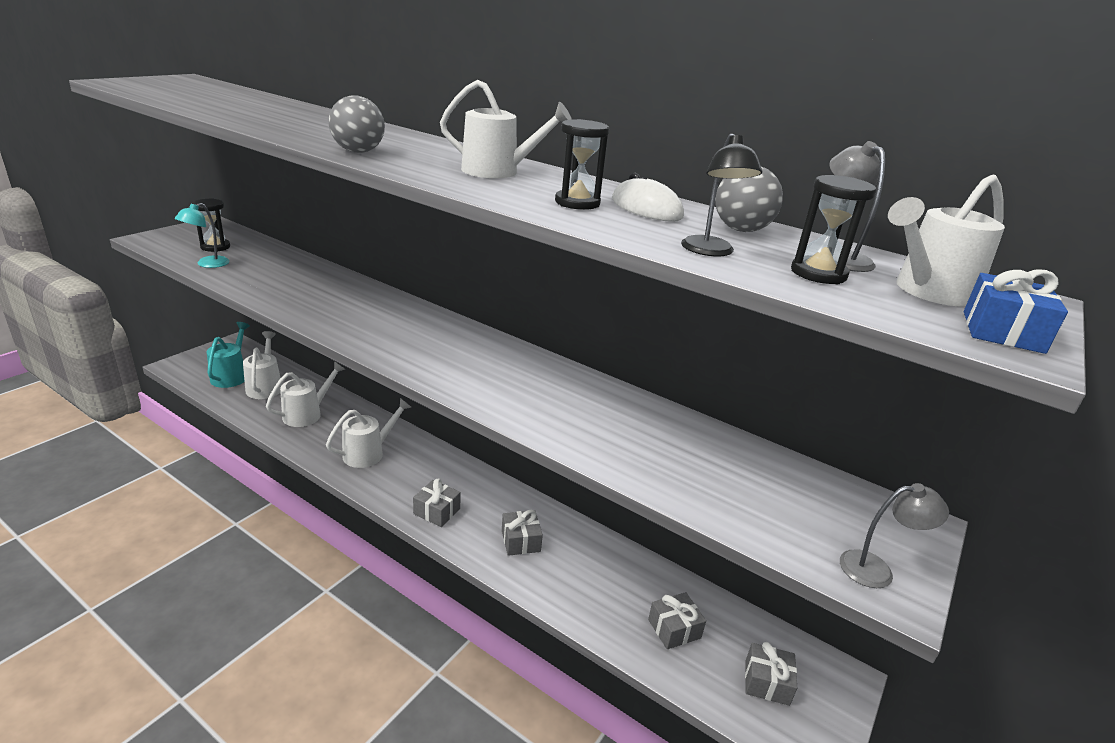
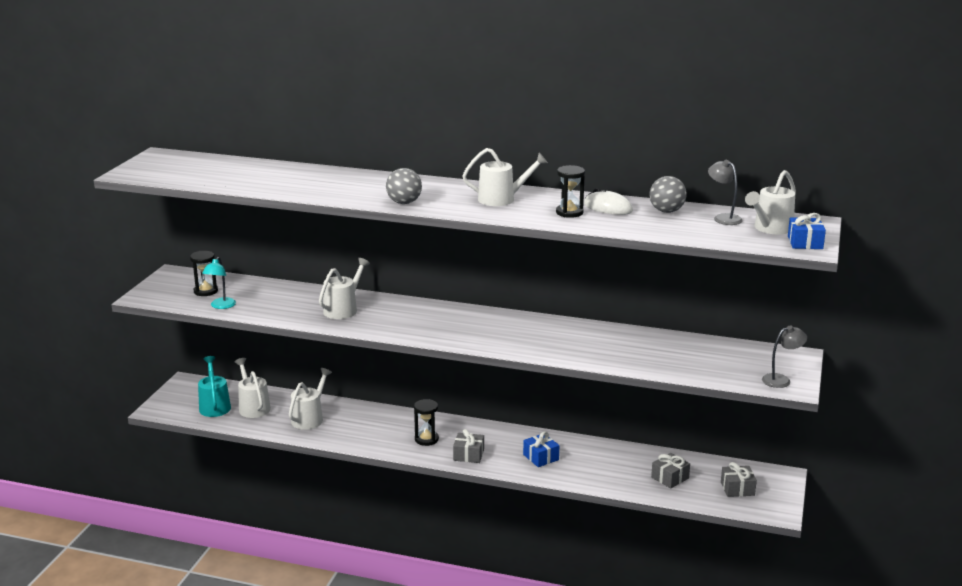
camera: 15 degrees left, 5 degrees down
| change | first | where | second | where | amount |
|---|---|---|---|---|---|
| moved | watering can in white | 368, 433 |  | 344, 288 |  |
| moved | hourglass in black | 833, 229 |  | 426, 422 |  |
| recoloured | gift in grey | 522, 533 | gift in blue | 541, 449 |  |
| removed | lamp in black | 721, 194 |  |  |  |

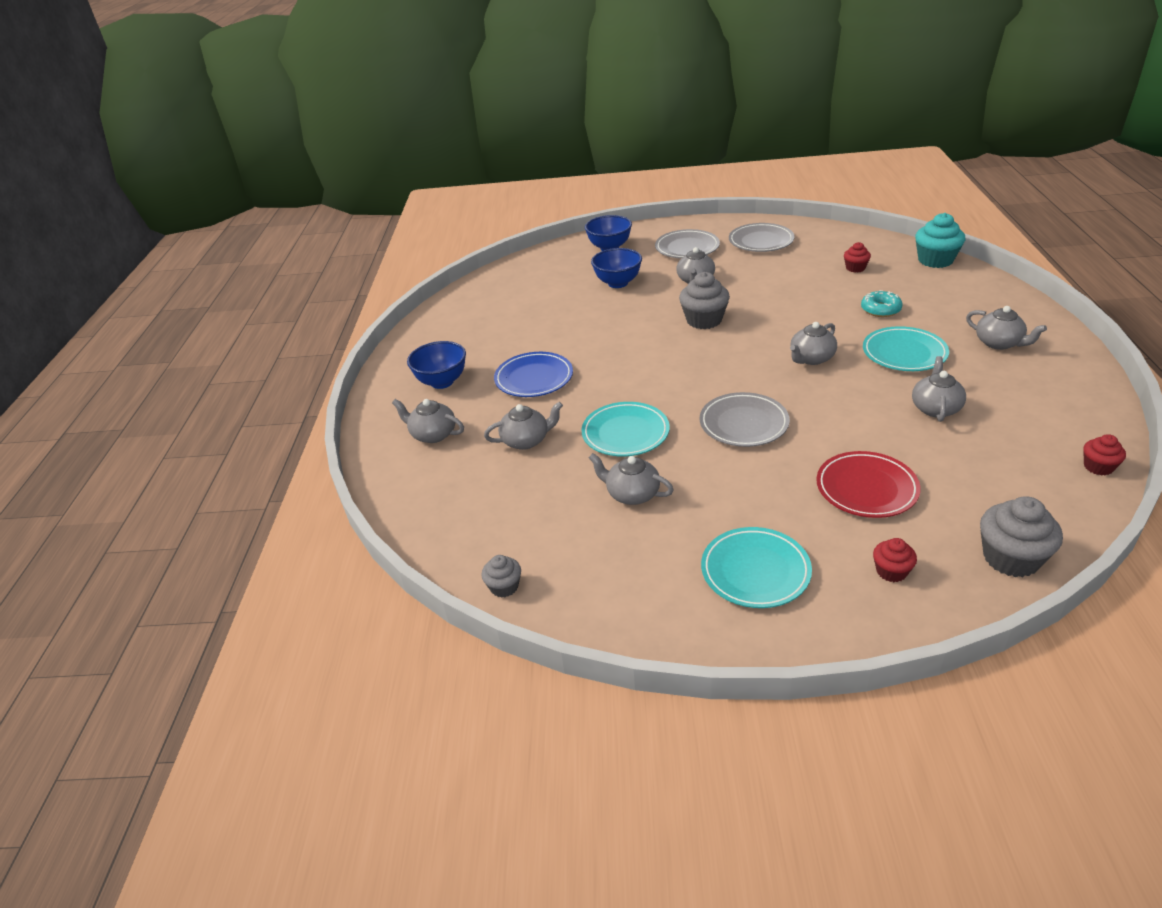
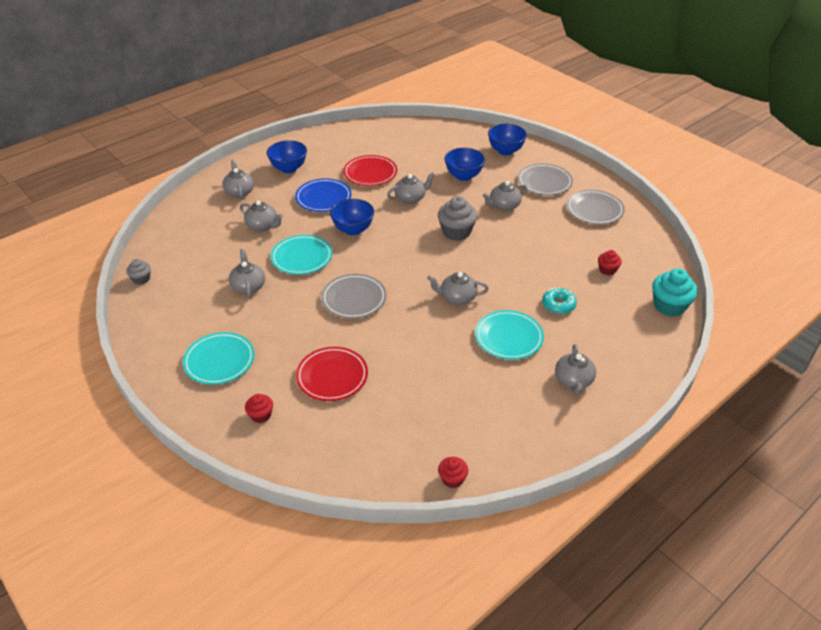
camera: 45 degrees right, 5 degrees up
| change | first | where | second | where | amount |
|---|---|---|---|---|---|
| added |  |  | bowl in blue | 352, 217 |  |
| added |  |  | plate in red | 370, 170 |  |
| moved | teapot in grey | 939, 389 |  | 411, 188 |  |
| removed | cupcake in grey | 1021, 536 |  |  |  |

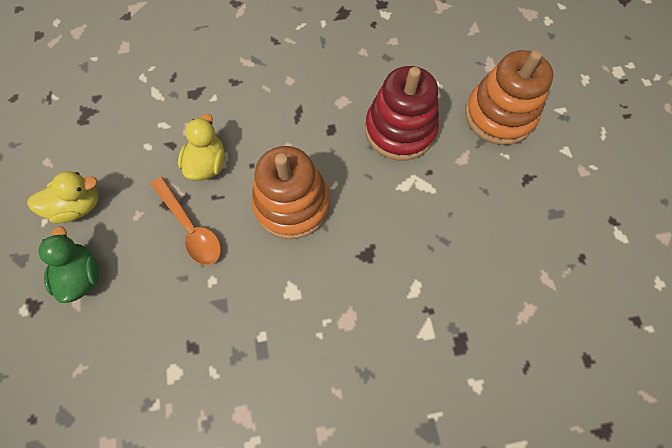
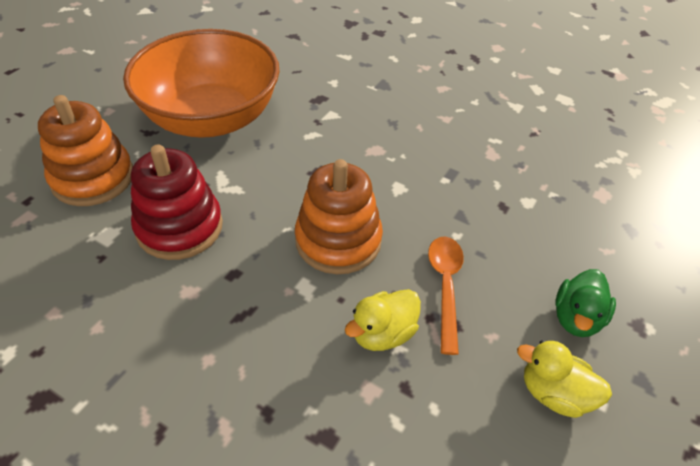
camera: 140 degrees left, 20 degrees down
| change | first | where | second | where | amount |
|---|---|---|---|---|---|
| added |  |  | bowl in orange | 201, 83 |  |

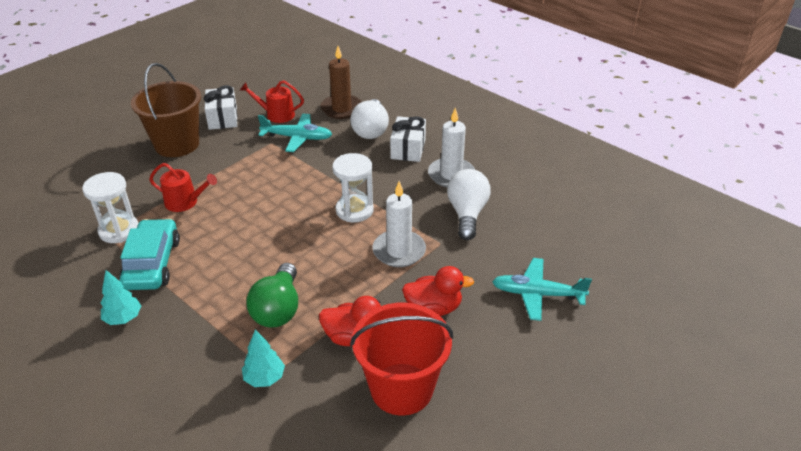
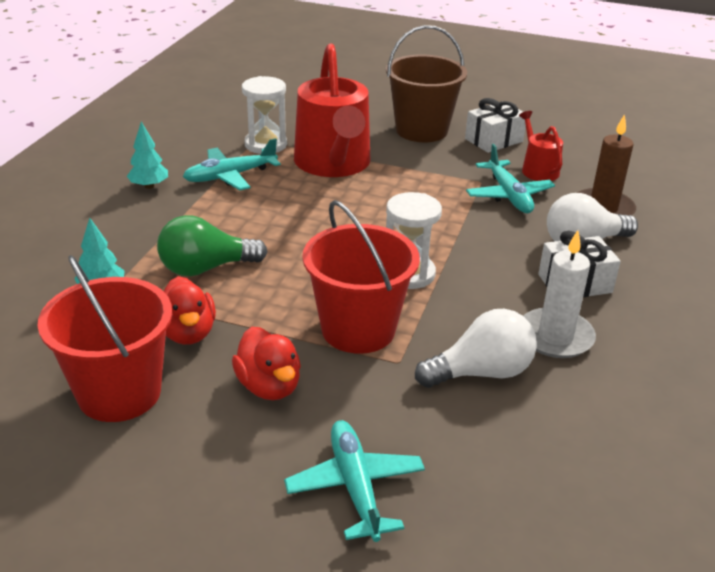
camera: 65 degrees right, 5 degrees down
| change | first | where | second | where | amount |
|---|---|---|---|---|---|
| replaced | car in turquoise | 149, 254 | plane in turquoise | 232, 164 |  |
| resized | watering can in red | 183, 187 |  | 332, 110 | x2.08 |
| replaced | candle in white | 399, 224 | bucket in red | 361, 277 |  |

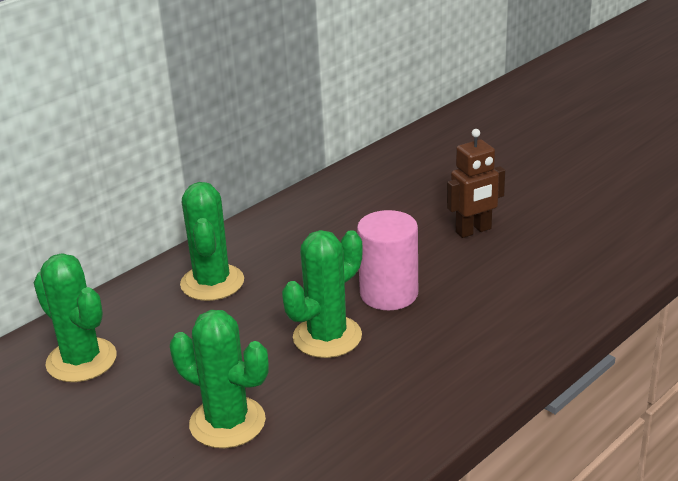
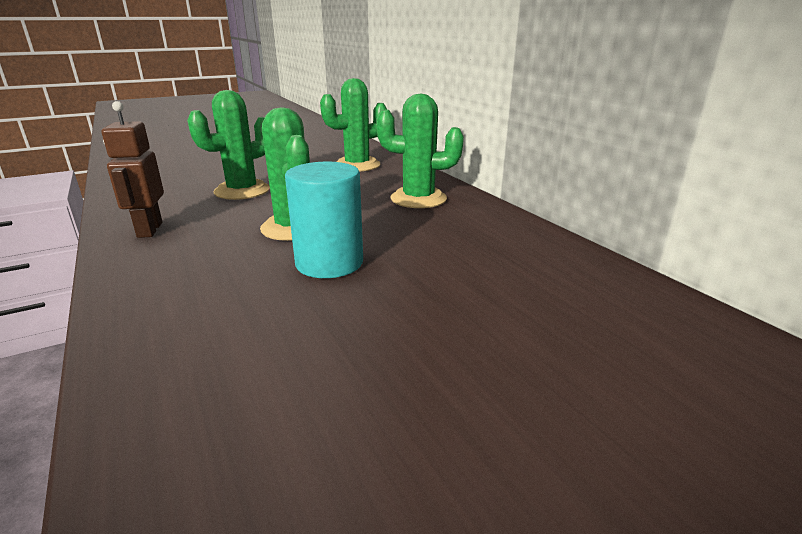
camera: 105 degrees right, 5 degrees down
| change | first | where | second | where | amount |
|---|---|---|---|---|---|
| moved | robot in brown | 476, 183 |  | 132, 169 |  |
| recoloured | cylinder in pink | 387, 260 | cylinder in turquoise | 324, 220 |  |

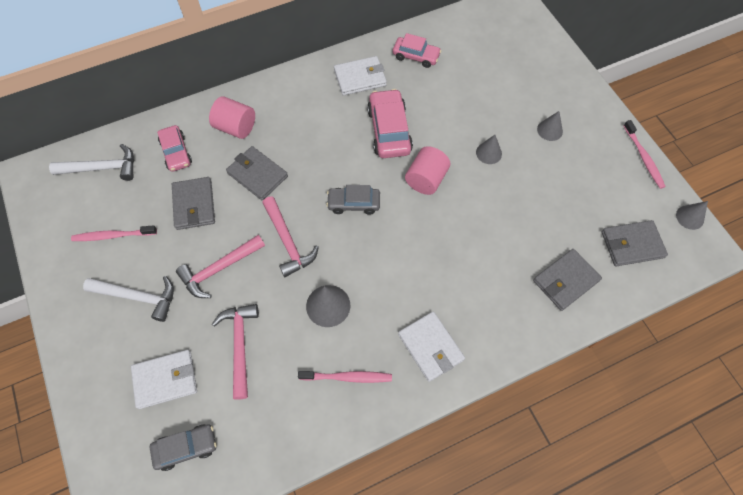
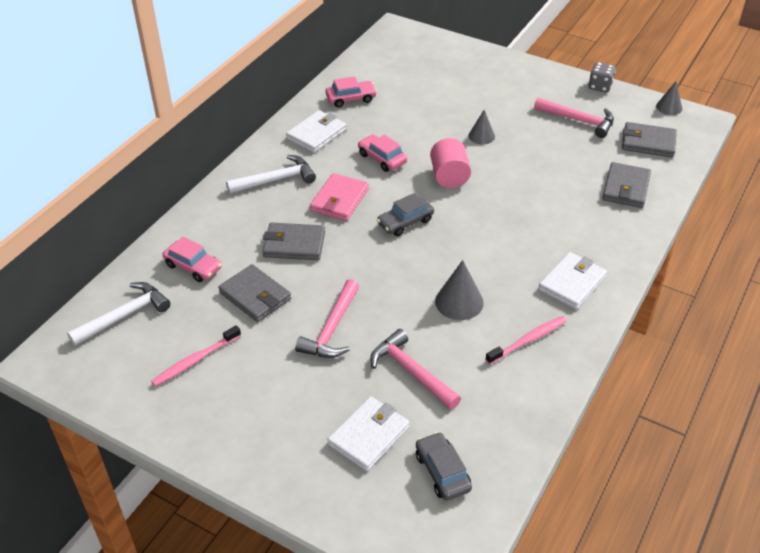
camera: 35 degrees left, 20 degrees down
| change | first | where | second | where | amount |
|---|---|---|---|---|---|
| moved | hammer in white | 128, 299 |  | 271, 174 |  |
| added |  |  | wallet in pink | 339, 197 |  |
| resized | car in pink | 390, 123 |  | 382, 153 | x0.65 |
| turned | car in grey | 183, 447 |  | 444, 466 | 60 degrees counterclockwise |
| moved | hammer in pink | 290, 237 |  | 574, 118 |  |
| turned | wallet in white | 431, 346 |  | 572, 280 | 75 degrees counterclockwise |
| replaced | toothbrush in pink | 644, 154 | dice in grey | 602, 77 |  |
| turned | wallet in grey | 635, 243 |  | 649, 139 | 60 degrees clockwise |
| removed | cylinder in pink | 232, 117 |  |  |  |
| removed | cone in grey | 550, 126 |  |  |  |

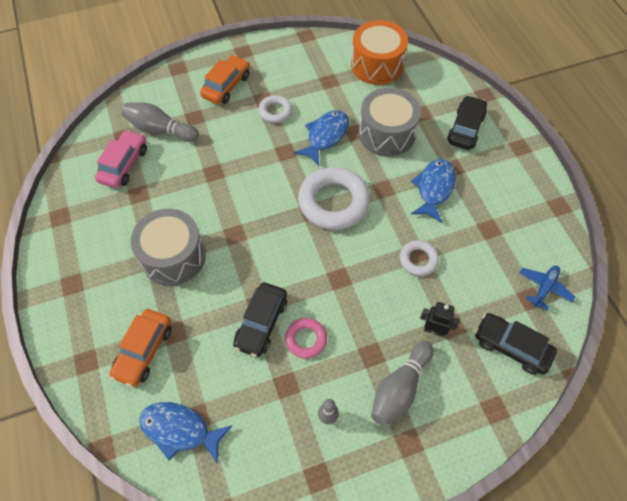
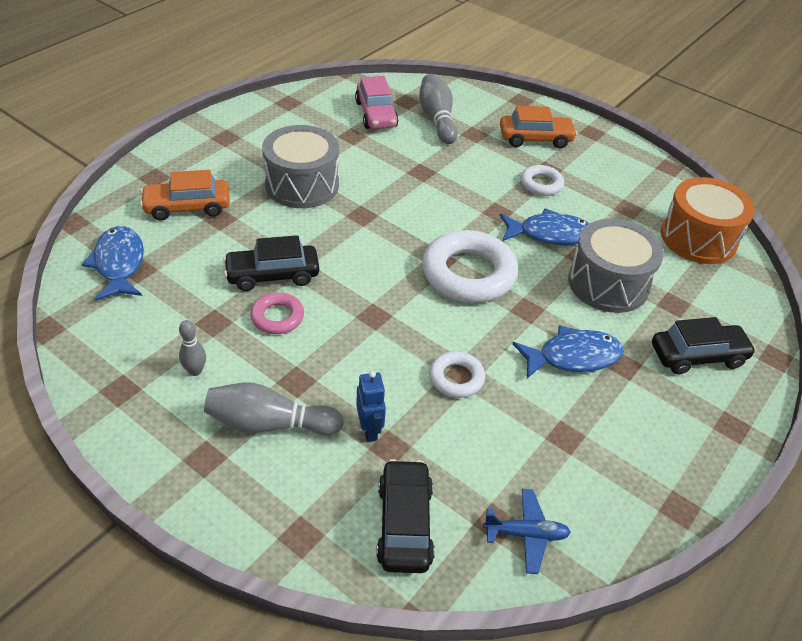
camera: 55 degrees right, 15 degrees down
| change | first | where | second | where | amount |
|---|---|---|---|---|---|
| turned | car in pink | 121, 159 |  | 377, 102 | 90 degrees clockwise |
| recoloured | robot in black | 440, 319 | robot in blue | 371, 406 |  |

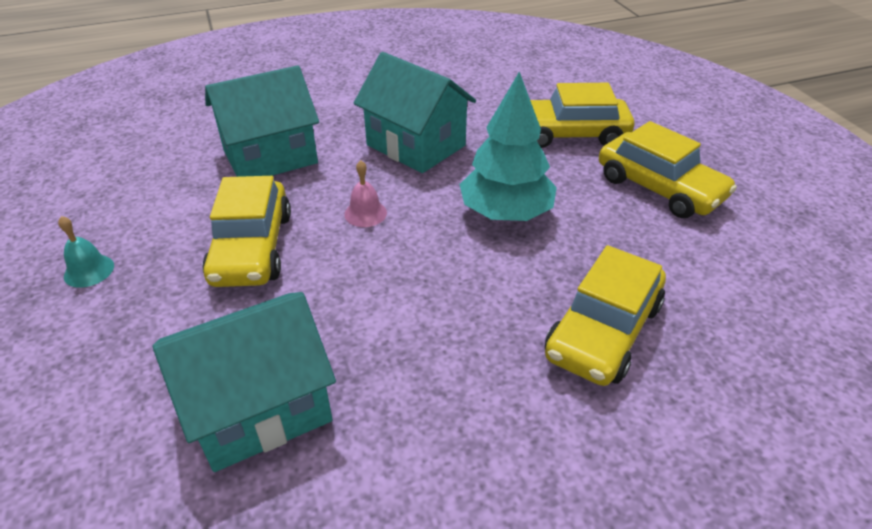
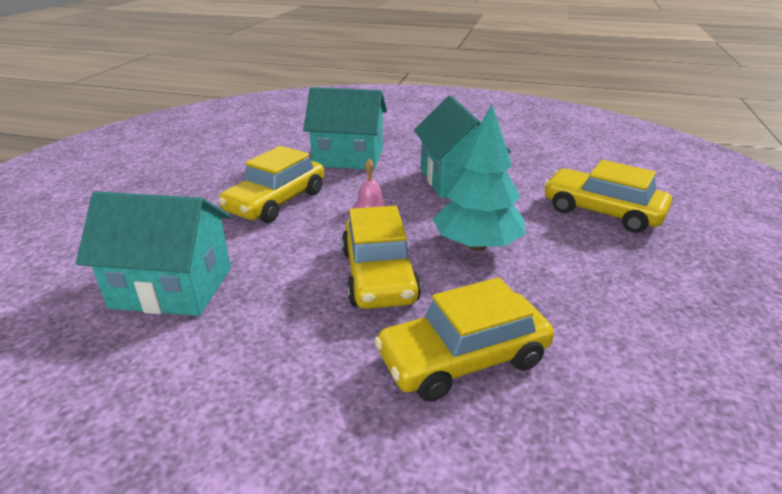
camera: 35 degrees right, 10 degrees down
| change | first | where | second | where | amount |
|---|---|---|---|---|---|
| moved | car in yellow | 668, 169 |  | 381, 257 |  |
| removed | bell in turquoise | 86, 252 |  |  |  |

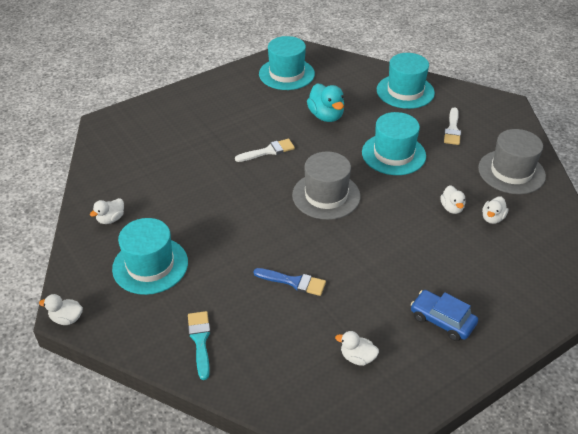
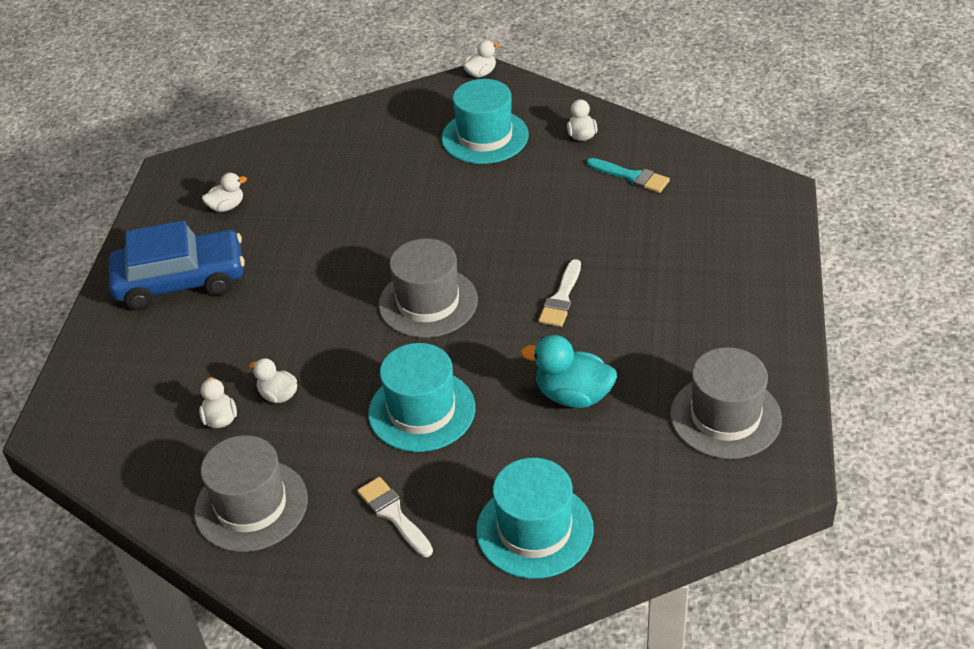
camera: 135 degrees right, 0 degrees up
| change | first | where | second | where | amount |
|---|---|---|---|---|---|
| resized | car in blue | 444, 315 |  | 177, 265 | x1.74 |
| moved | brush in turquoise | 199, 345 |  | 628, 175 |  |
| recoloured | hat in turquoise | 287, 63 | hat in grey | 726, 403 |  |
| removed | brush in blue | 289, 282 |  |  |  |

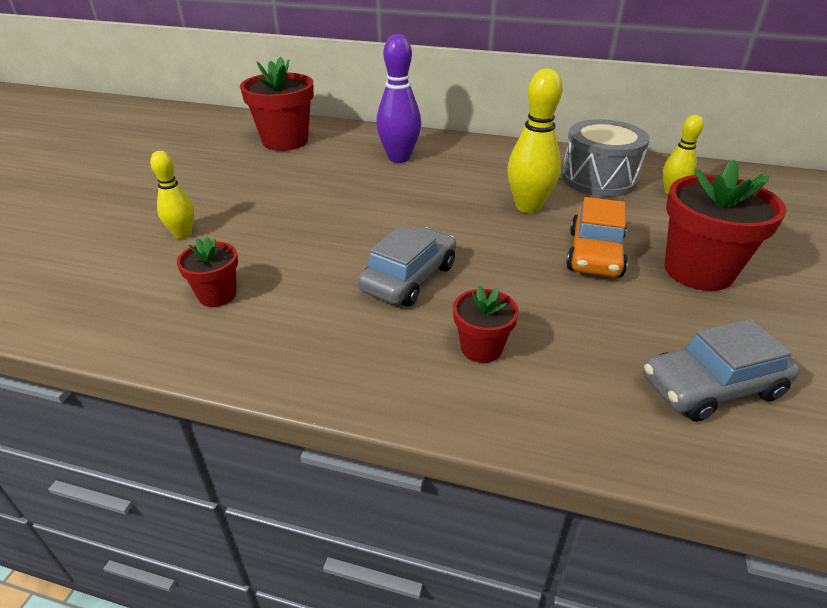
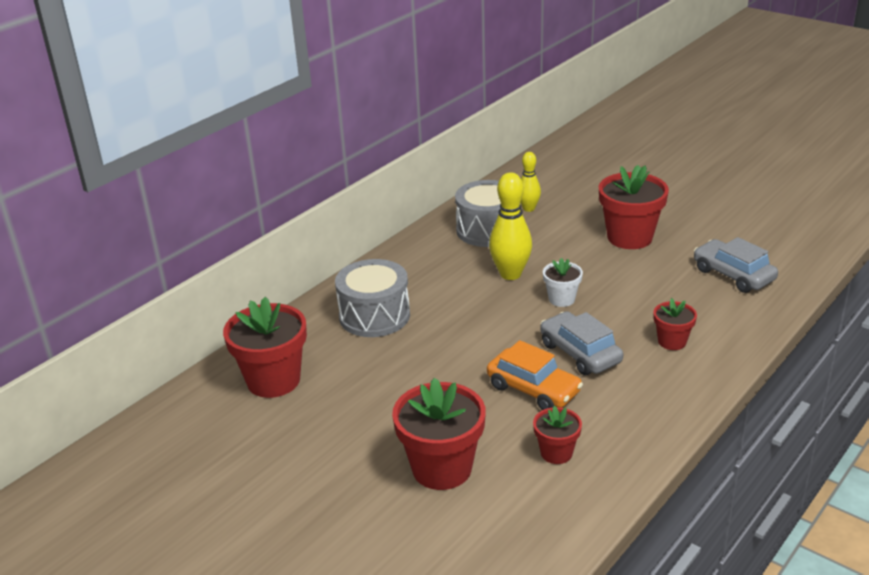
camera: 65 degrees left, 5 degrees down
| change | first | where | second | where | amount |
|---|---|---|---|---|---|
| replaced | bowling pin in purple | 398, 98 | drum in grey | 372, 298 |  |
| replaced | bowling pin in yellow | 172, 195 | flower pot in red | 439, 434 |  |
| moved | car in orange | 597, 237 |  | 535, 375 |  |
| added |  |  | flower pot in white | 563, 282 |  |
| turned | car in grey | 722, 370 |  | 736, 265 | 135 degrees clockwise |

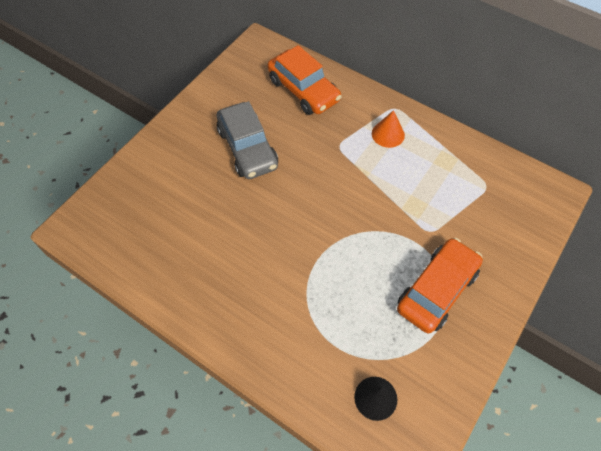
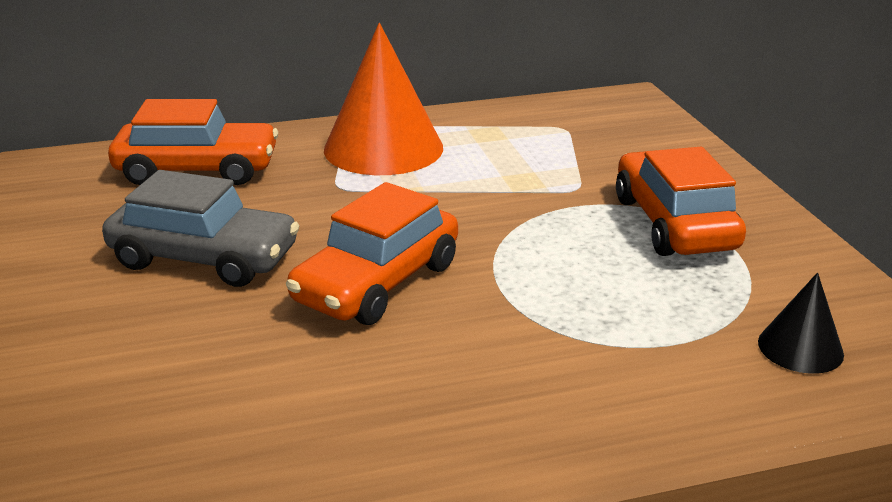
camera: 50 degrees left, 30 degrees down
| change | first | where | second | where | amount |
|---|---|---|---|---|---|
| added |  |  | car in orange | 372, 253 |  |
| resized | cone in orange | 388, 129 |  | 383, 99 | x2.03 |

